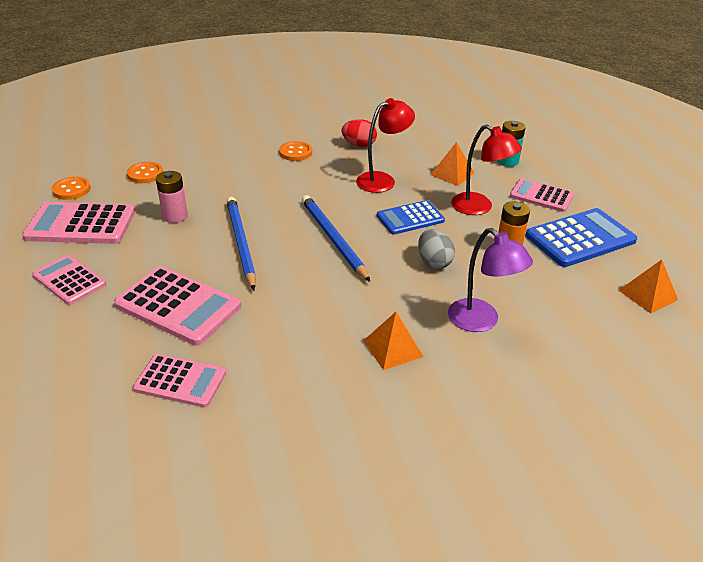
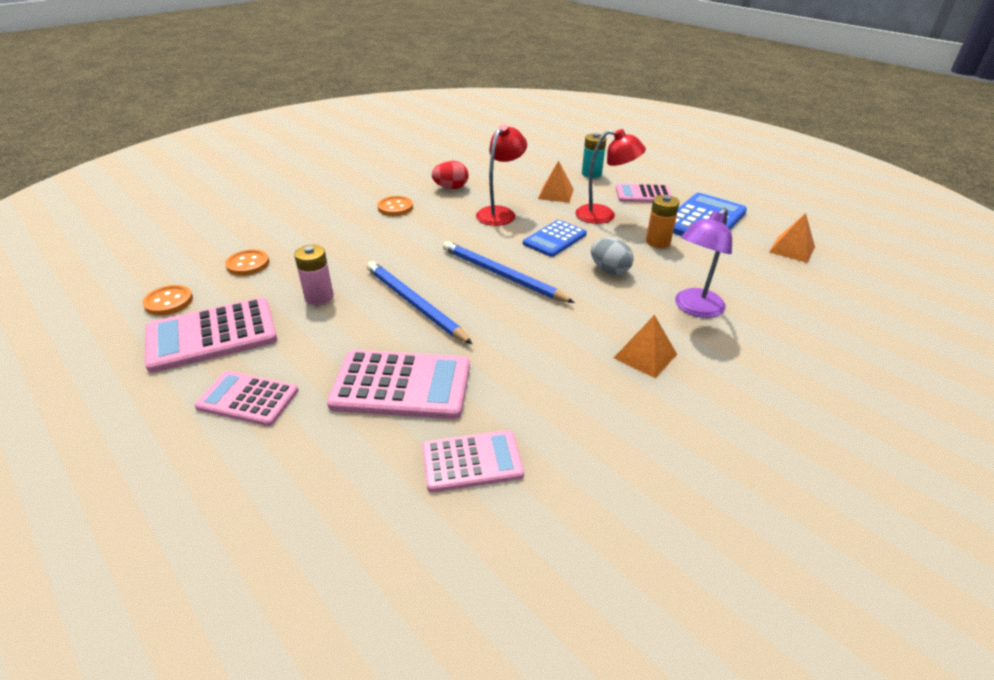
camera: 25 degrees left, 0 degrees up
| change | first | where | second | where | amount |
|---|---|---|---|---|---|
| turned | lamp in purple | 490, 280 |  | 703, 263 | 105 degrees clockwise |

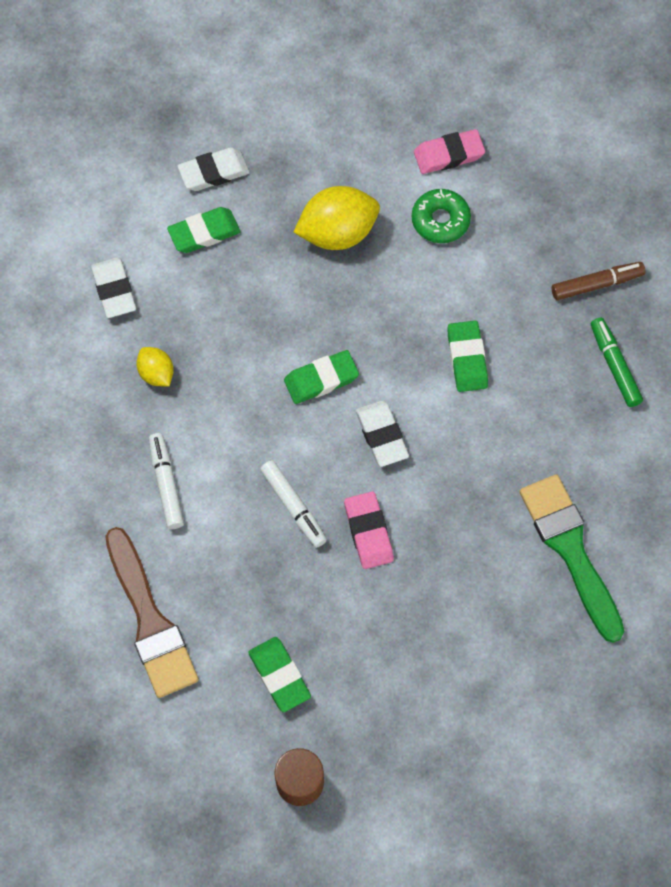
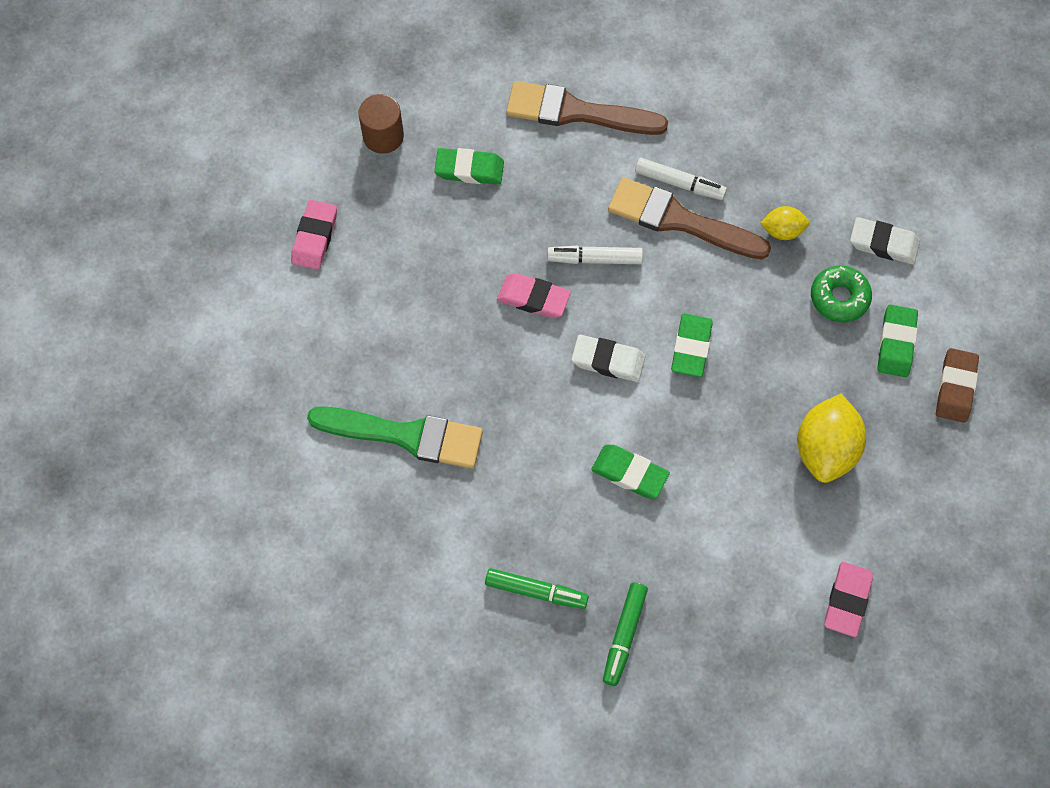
camera: 125 degrees right, 0 degrees up
| change | first | where | second | where | amount |
|---|---|---|---|---|---|
| added |  |  | eraser in pink | 314, 235 |  |
| recoloured | marker in brown | 599, 281 | marker in green | 625, 634 |  |
| added |  |  | brush in brown | 689, 218 |  |
| moved | donut in green | 441, 216 |  | 841, 294 |  |
| recoloured | eraser in white | 214, 169 | eraser in brown | 957, 385 |  |

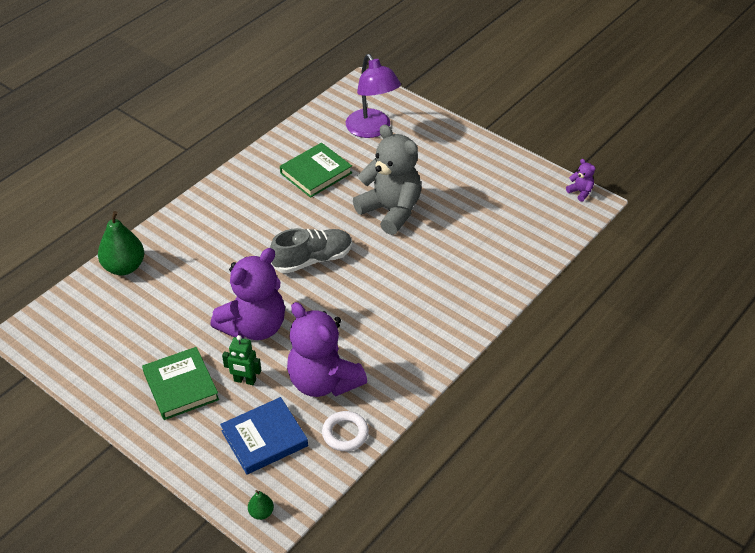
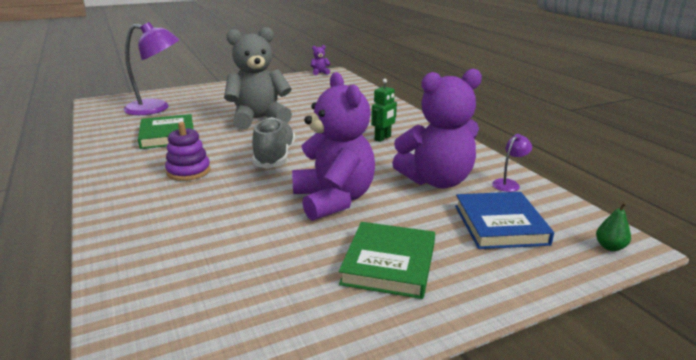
camera: 65 degrees left, 20 degrees down
| change | first | where | second | where | amount |
|---|---|---|---|---|---|
| added |  |  | stacking toy in purple | 188, 151 |  |
| turned | book in green | 180, 383 |  | 387, 260 | 75 degrees counterclockwise |
| moved | robot in green | 241, 360 |  | 384, 110 |  |
| replaced | ring in white | 345, 431 | lamp in purple | 512, 163 |  |
| removed | pear in green | 121, 243 |  |  |  |

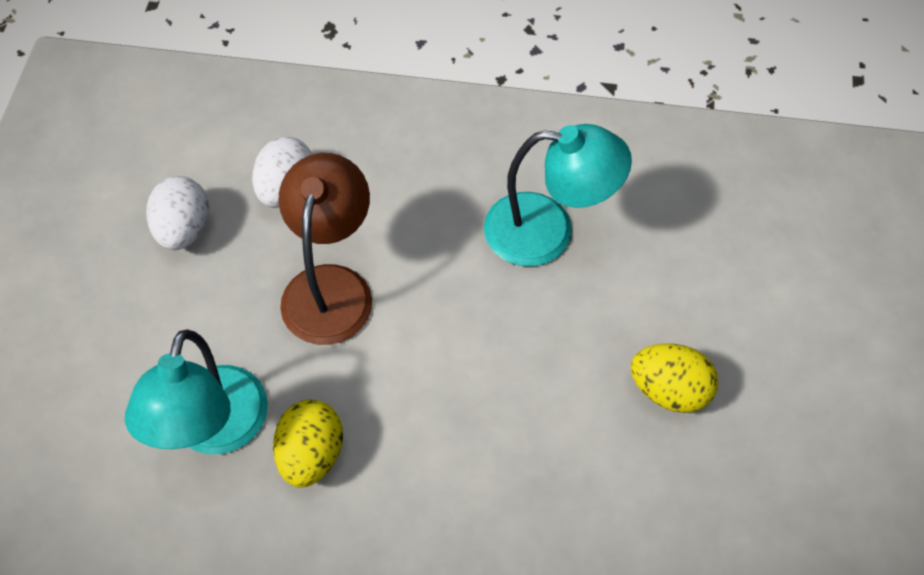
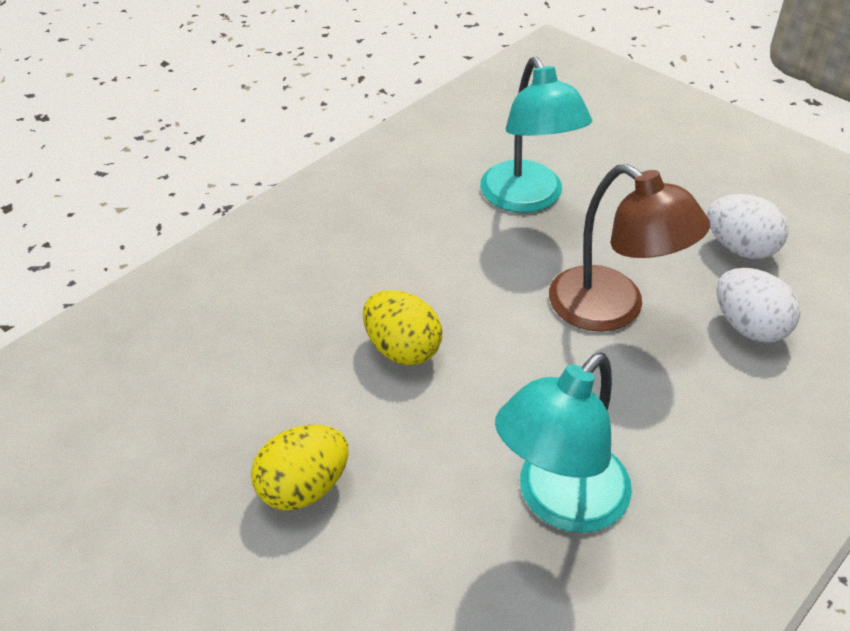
camera: 125 degrees right, 15 degrees down
| change | first | where | second | where | amount |
|---|---|---|---|---|---|
| moved | egg in yellow | 308, 444 |  | 402, 327 |  |
| turned | lamp in turquoise | 196, 391 |  | 536, 135 | 150 degrees counterclockwise |

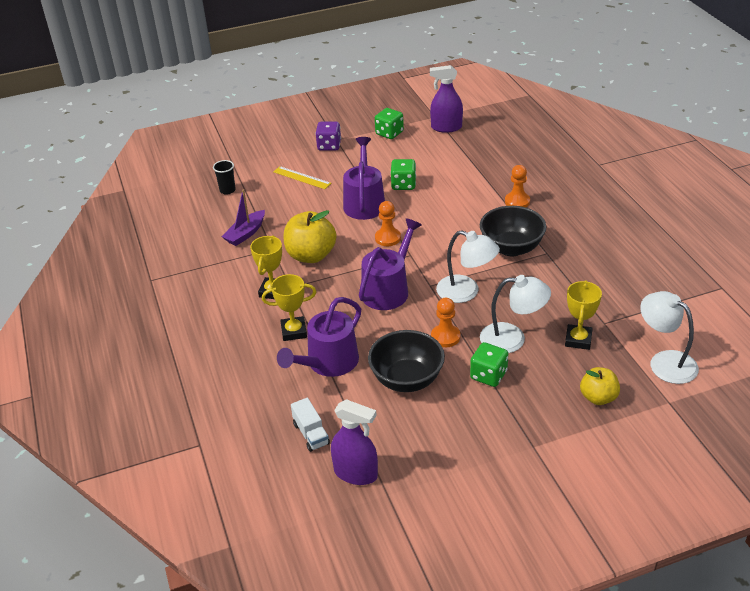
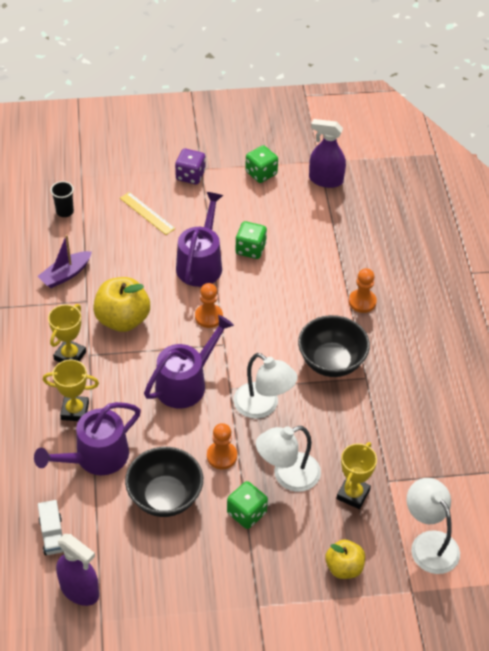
camera: 10 degrees right, 10 degrees up
| change | first | where | second | where | amount |
|---|---|---|---|---|---|
| turned | lamp in white | 515, 314 |  | 288, 459 | 135 degrees clockwise |

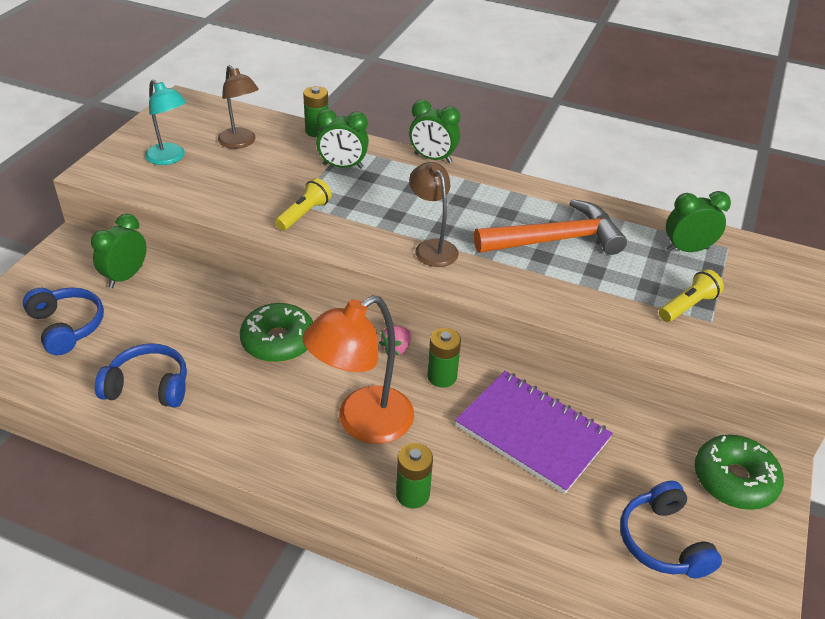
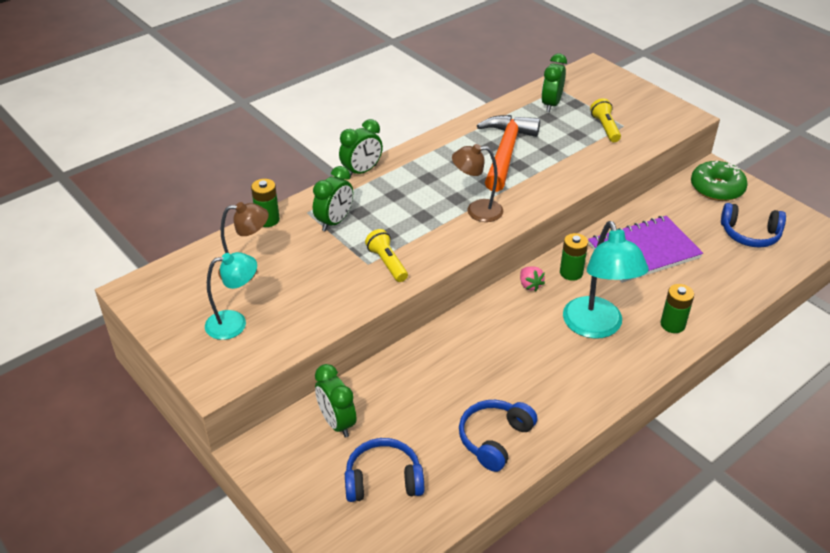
camera: 60 degrees left, 0 degrees up
| change | first | where | second | where | amount |
|---|---|---|---|---|---|
| recoloured | lamp in orange | 358, 369 | lamp in turquoise | 606, 280 |  |
| removed | donut in green | 276, 332 |  |  |  |

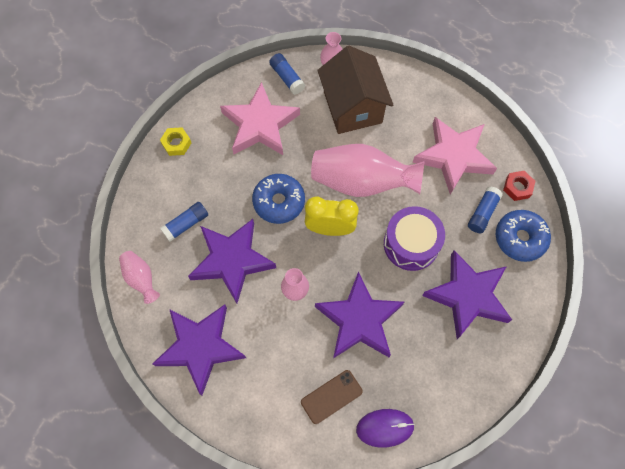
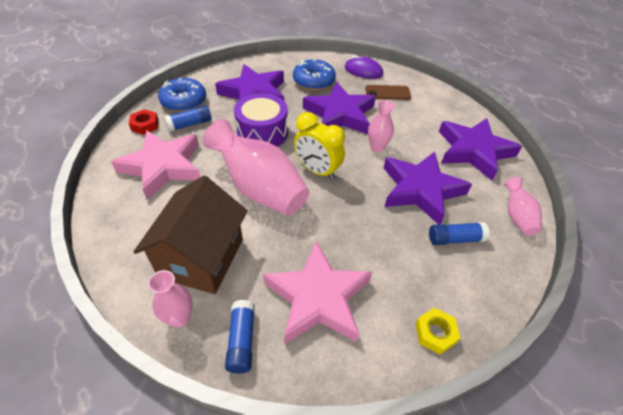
camera: 150 degrees left, 20 degrees down
| change | first | where | second | where | amount |
|---|---|---|---|---|---|
| moved | donut in blue | 278, 199 |  | 314, 75 |  |

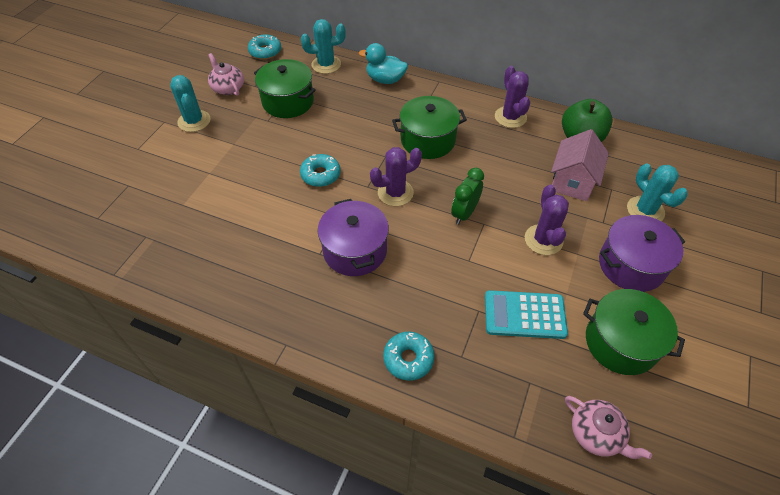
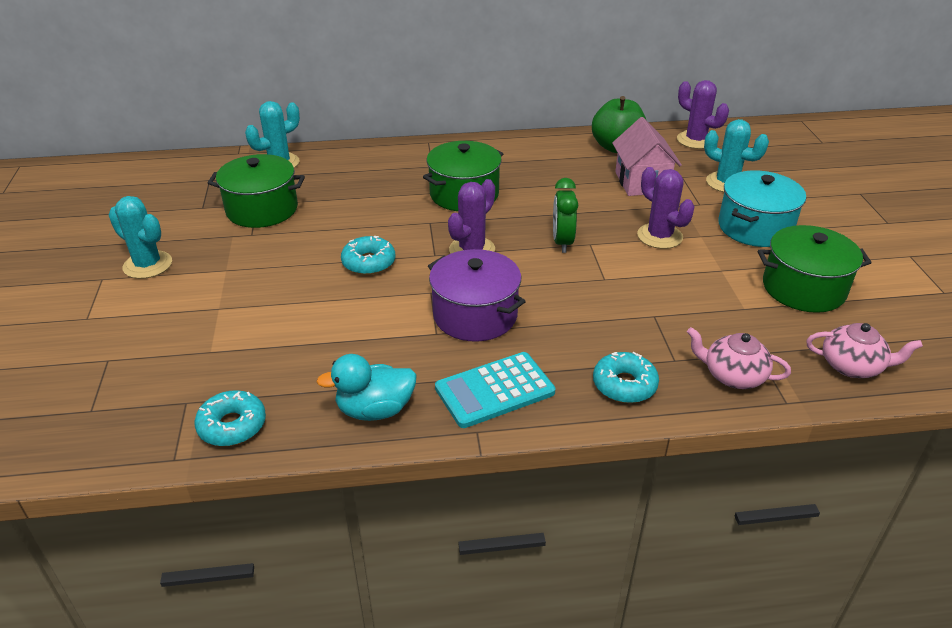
camera: 30 degrees left, 15 degrees down
| change | first | where | second | where | amount |
|---|---|---|---|---|---|
| moved | donut in turquoise | 264, 46 |  | 230, 418 |  |
| moved | duck in turquoise | 383, 63 |  | 366, 387 |  |
| moved | calculator in turquoise | 526, 314 |  | 495, 390 |  |
| moved | cactus in purple | 512, 97 |  | 703, 114 |  |
| moved | teapot in pink | 226, 74 |  | 739, 358 |  |
| recoloured | pot in purple | 642, 253 | pot in turquoise | 762, 208 |  |

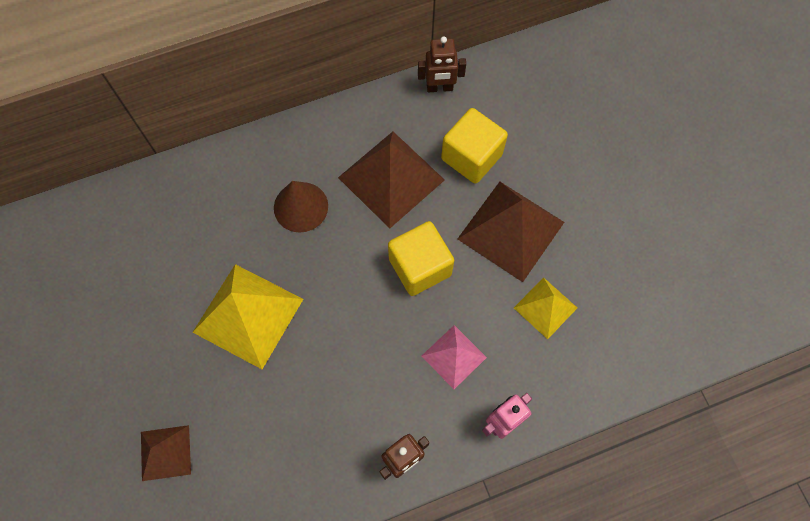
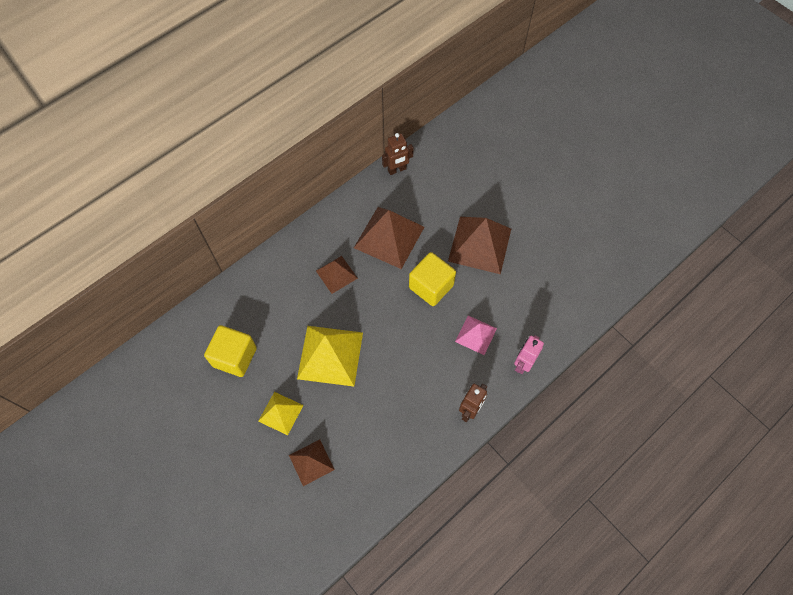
camera: 20 degrees left, 5 degrees down
| change | first | where | second | where | amount |
|---|---|---|---|---|---|
| moved | cube in yellow | 474, 146 |  | 230, 351 |  |
| moved | pyramid in yellow | 545, 308 |  | 281, 413 |  |
| replaced | cone in brown | 301, 207 | pyramid in brown | 337, 275 |  |

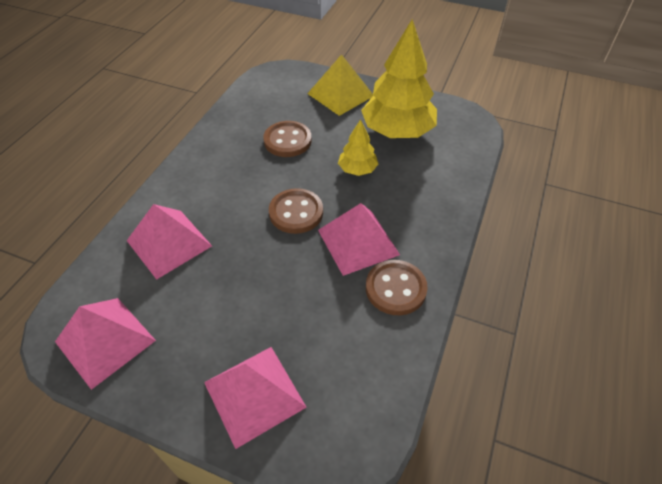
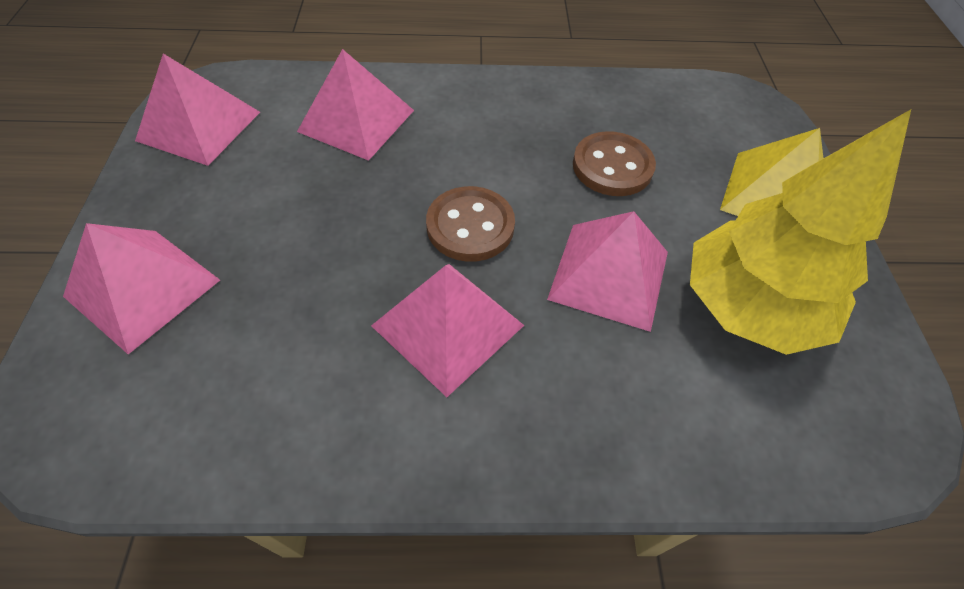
camera: 65 degrees right, 5 degrees up
| change | first | where | second | where | amount |
|---|---|---|---|---|---|
| replaced | tree in yellow | 358, 147 | pyramid in pink | 607, 271 |  |
| removed | button in brown | 397, 287 |  |  |  |

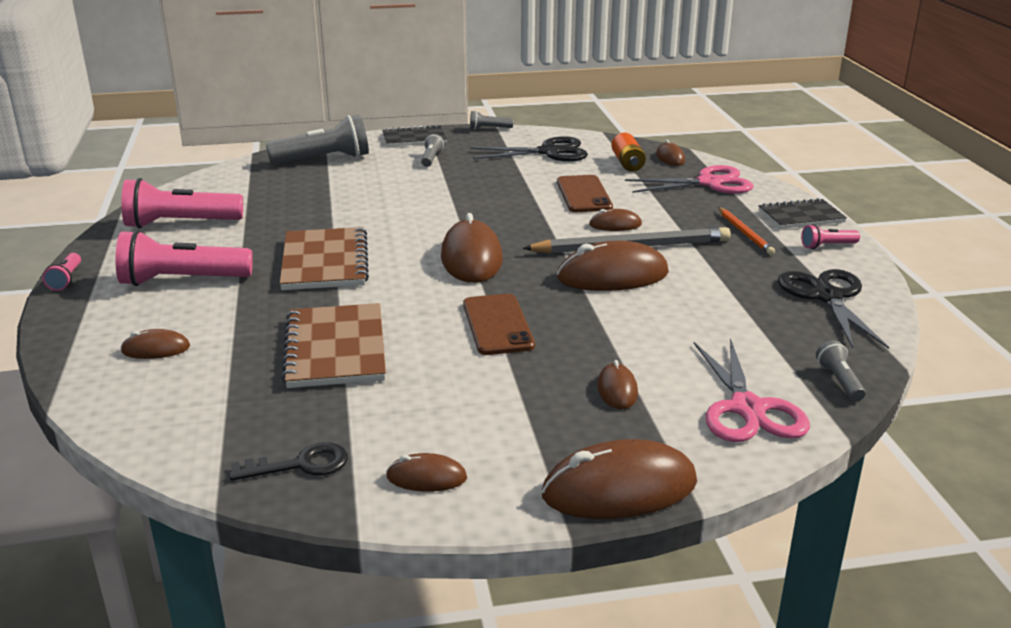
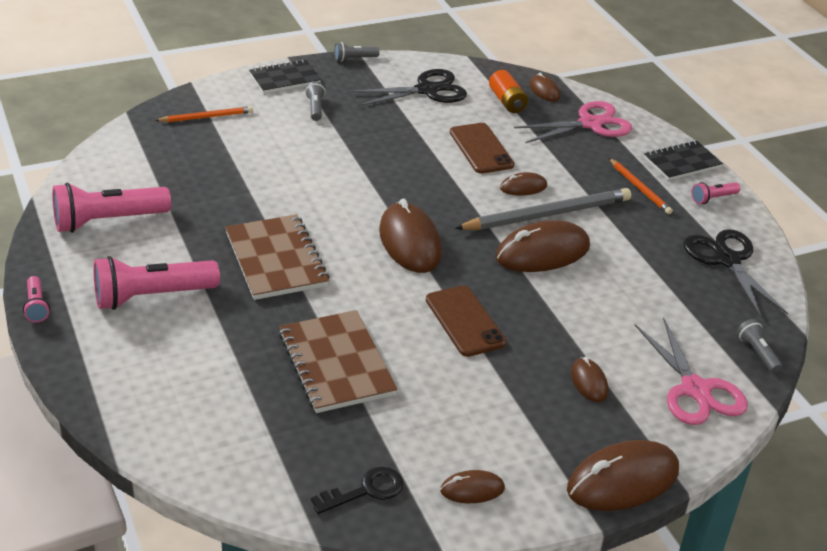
camera: 15 degrees left, 10 degrees up
| change | first | where | second | where | amount |
|---|---|---|---|---|---|
| replaced | flashlight in grey | 317, 139 | pencil in orange | 204, 114 |  |
| removed | mouse in brown | 155, 344 |  |  |  |

